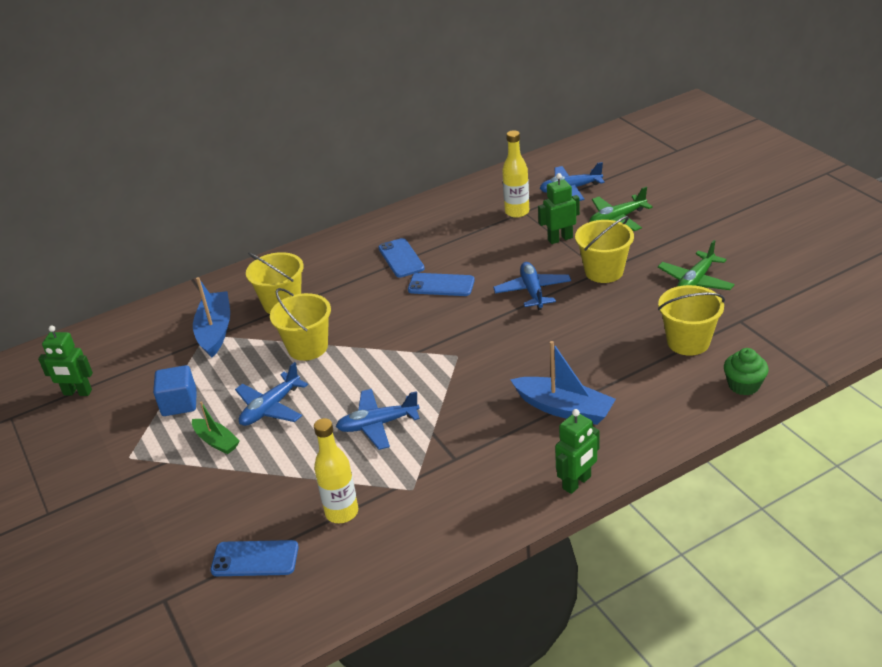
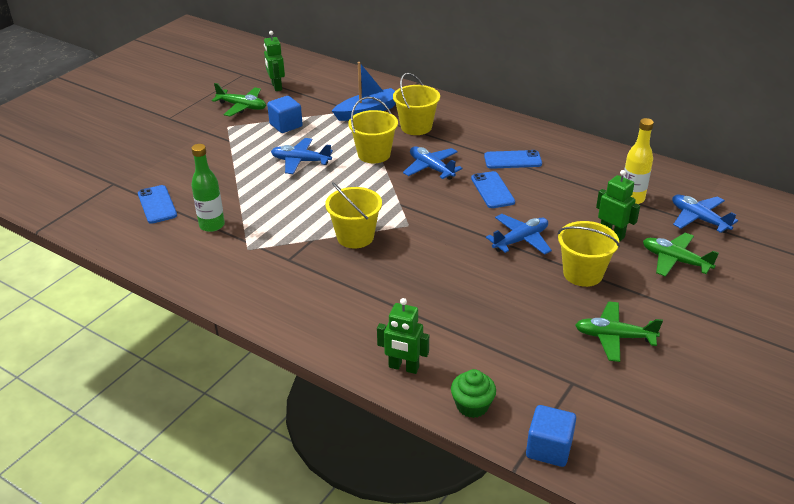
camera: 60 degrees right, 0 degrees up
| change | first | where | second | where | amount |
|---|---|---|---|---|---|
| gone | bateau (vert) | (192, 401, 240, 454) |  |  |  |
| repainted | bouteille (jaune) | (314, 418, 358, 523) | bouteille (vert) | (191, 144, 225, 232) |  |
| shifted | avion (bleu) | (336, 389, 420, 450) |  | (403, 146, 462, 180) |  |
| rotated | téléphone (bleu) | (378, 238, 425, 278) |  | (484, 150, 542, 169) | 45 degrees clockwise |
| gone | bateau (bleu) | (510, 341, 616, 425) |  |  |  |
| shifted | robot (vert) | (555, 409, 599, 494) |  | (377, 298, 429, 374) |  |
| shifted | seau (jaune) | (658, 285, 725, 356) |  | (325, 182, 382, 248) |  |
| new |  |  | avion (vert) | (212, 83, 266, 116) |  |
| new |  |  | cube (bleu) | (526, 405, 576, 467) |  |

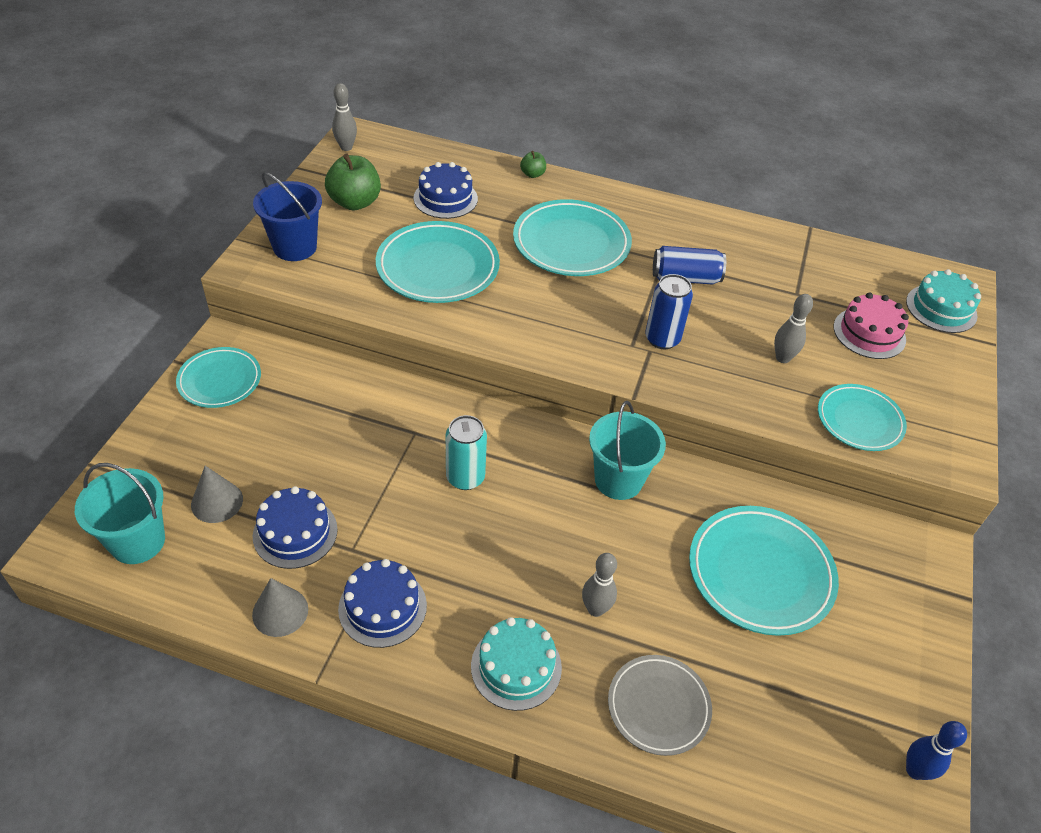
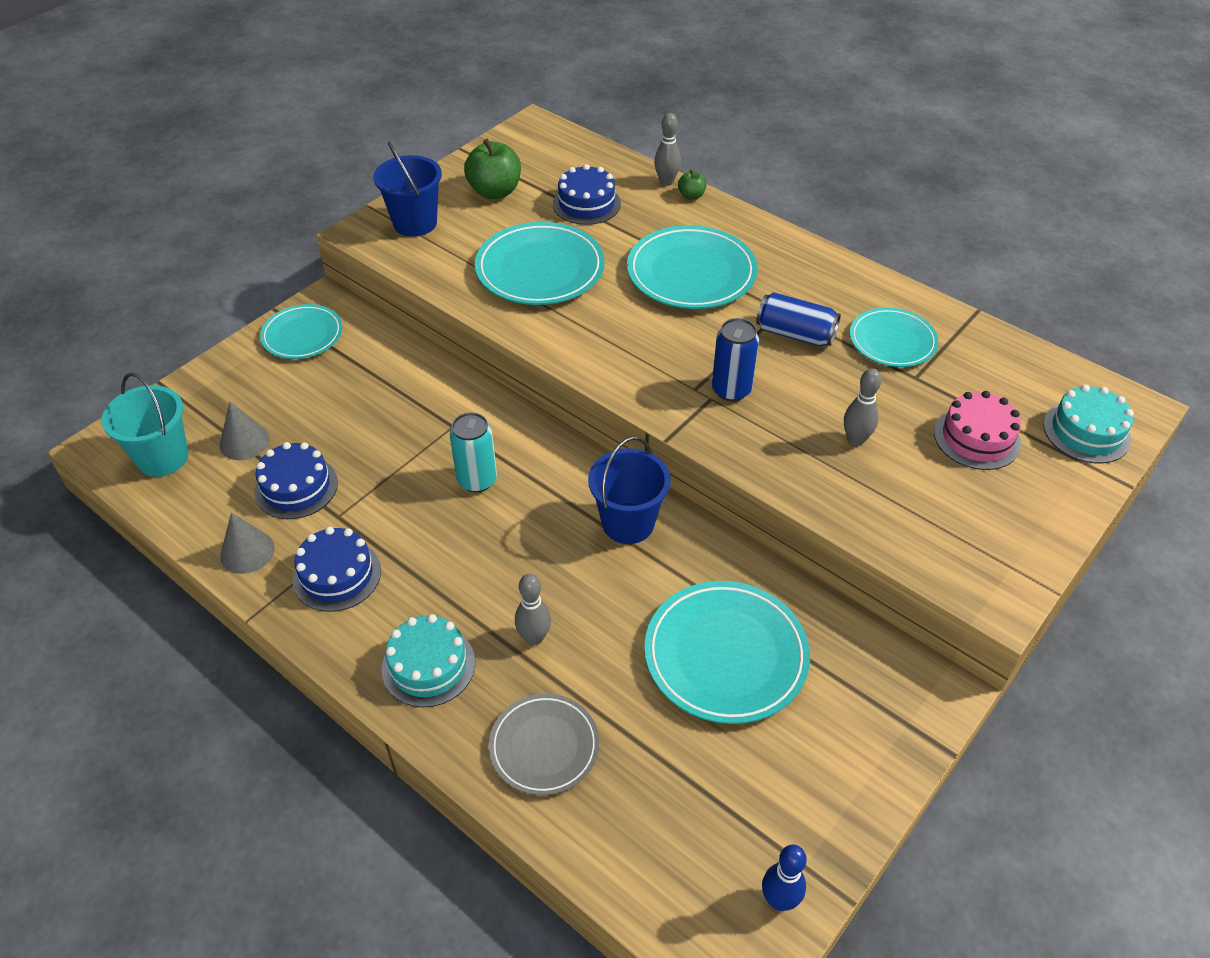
camera: 25 degrees right, 0 degrees up
| change | first | where | second | where | amount |
|---|---|---|---|---|---|
| shifted | quille (gris) | (332, 83, 357, 151) |  | (654, 113, 681, 186) |  |
| repainted | seau (turquoise) | (589, 401, 666, 500) | seau (bleu) | (588, 436, 671, 544) |  |
| shifted | assiette (turquoise) | (818, 384, 907, 451) |  | (850, 307, 938, 367) |  |

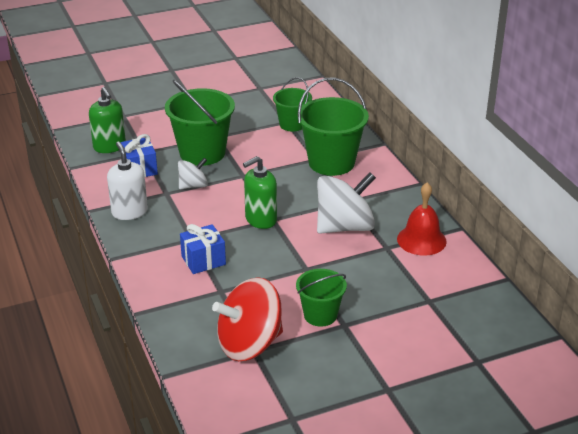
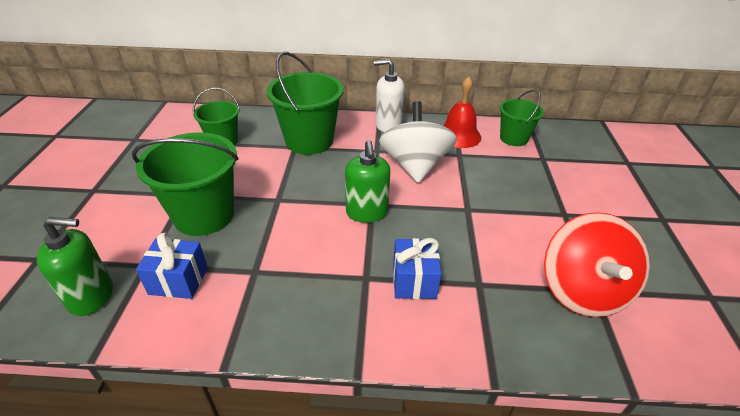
camera: 65 degrees left, 5 degrees up
| change | first | where | second | where | amount |
|---|---|---|---|---|---|
| shifted | distributeur de savon (blanc) | (107, 142, 148, 220) |  | (374, 59, 405, 132) |  |
| gone | toupie (blanc) | (178, 158, 208, 189) |  |  |  |
| shifted | seau (vert) | (296, 269, 347, 327) |  | (500, 89, 544, 146) |  |

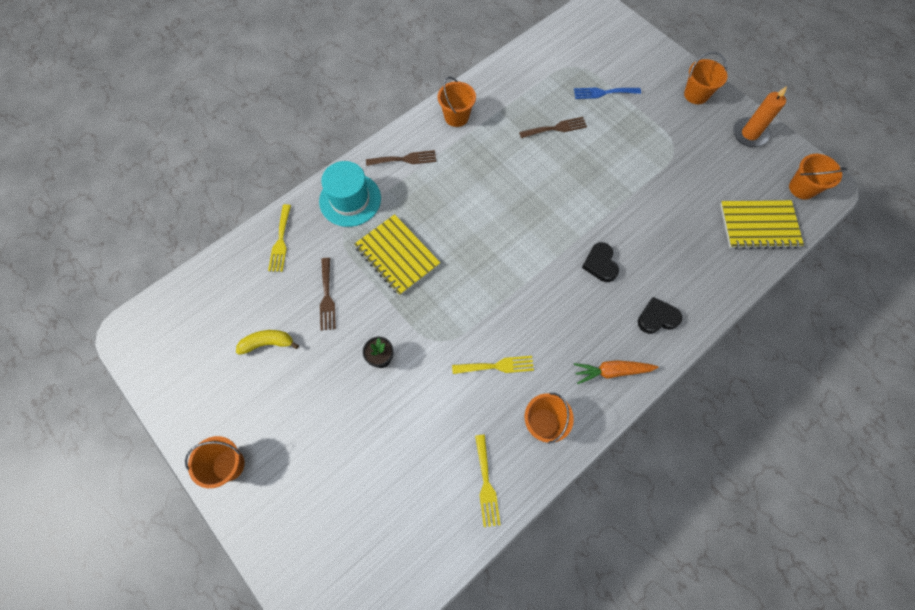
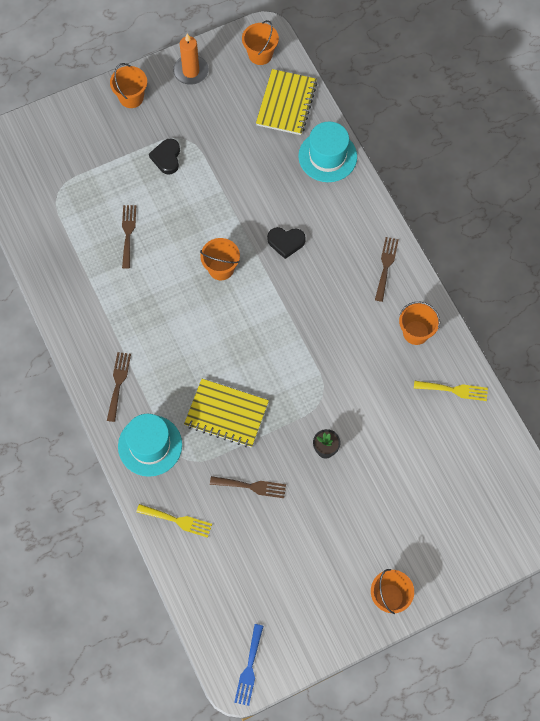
camera: 75 degrees left, 0 degrees up
| change | first | where | second | where | amount |
|---|---|---|---|---|---|
| gone | banane (jaune) | (236, 330, 299, 355) |  |  |  |
| rotated | carnet (jaune) | (354, 214, 440, 296) |  | (184, 379, 269, 448) | 45 degrees clockwise |
| shifted | seau (orange) | (438, 77, 476, 127) |  | (200, 238, 240, 280) |  |
| gone | fourchette (jaune) | (452, 356, 534, 374) |  |  |  |
| shifted | fourchette (bleu) | (574, 87, 641, 99) |  | (234, 624, 263, 706) |  |
| swapped | carotte (orange) | (574, 360, 659, 384) | fourchette (marron) | (375, 237, 399, 302) |  |
| shifted | cœur (noir) | (638, 297, 682, 334) |  | (149, 138, 180, 175) |  |
| new |  |  | chapeau (turquoise) | (298, 122, 357, 182) |  |

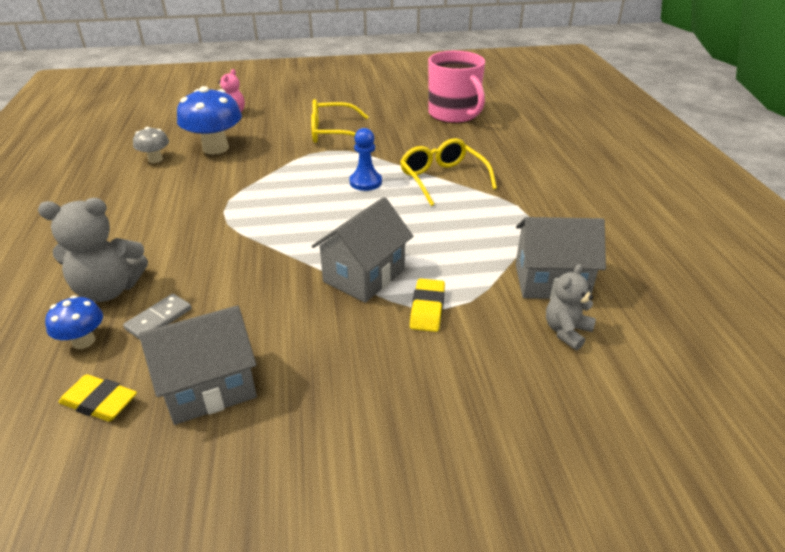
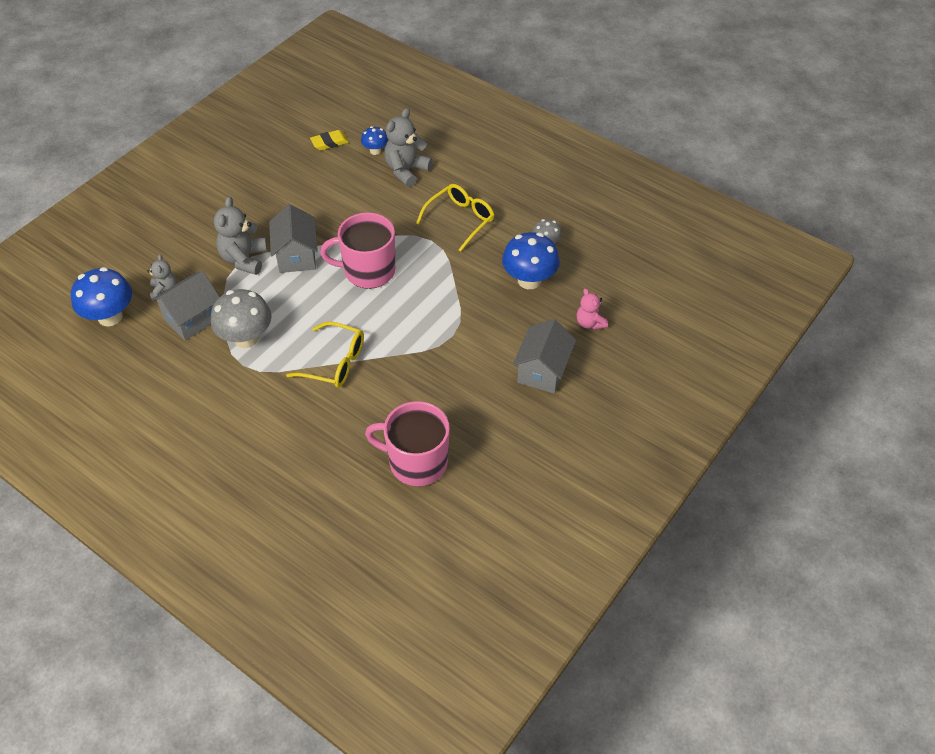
camera: 135 degrees right, 15 degrees up
| change | first | where | second | where | amount |
|---|---|---|---|---|---|
| gone | domino (gris) | (123, 294, 191, 340) |  |  |  |
| shifted | maison (gris) | (139, 305, 257, 425) |  | (513, 319, 576, 394) |  |
| shifted | lunettes (jaune) | (311, 99, 369, 143) |  | (416, 184, 494, 252) |  |
| gone | pion (bleu) | (349, 128, 382, 191) |  |  |  |
| swapped | gomme (jaune) | (410, 279, 445, 332) | ours en peluche (gris) | (214, 196, 267, 275) |  |
| new |  |  | champignon (bleu) | (71, 267, 132, 326) |  |
| new |  |  | champignon (gris) | (211, 289, 272, 348) |  |
| new |  |  | tasse (rose) | (320, 212, 395, 289) |  |

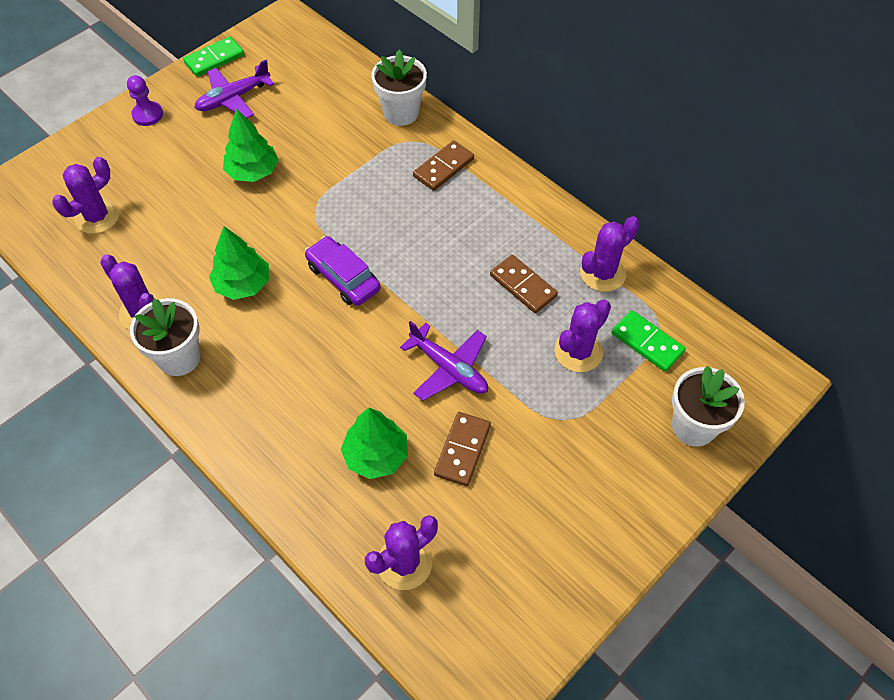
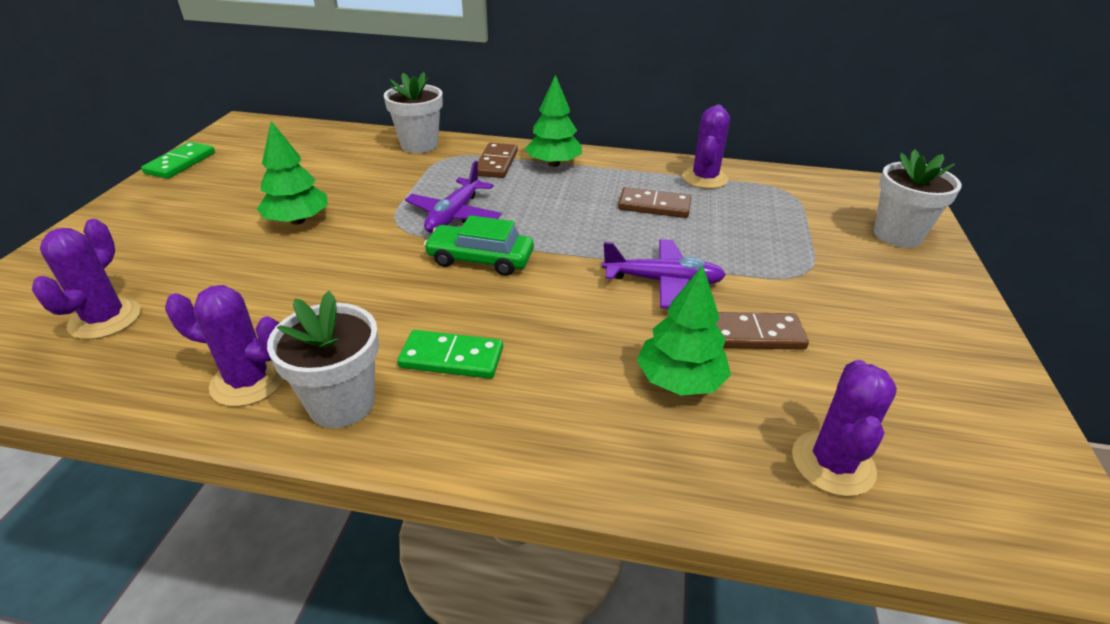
camera: 35 degrees left, 20 degrees down
| change | first | where | second | where | amount |
|---|---|---|---|---|---|
| gone | pion (violet) | (127, 75, 163, 126) |  |  |  |
| shifted | avion (violet) | (194, 60, 274, 118) |  | (405, 161, 502, 233) |  |
| shifted | arbre (vert) | (209, 226, 269, 300) |  | (525, 75, 582, 167) |  |
| repainted | voiture (violet) | (305, 236, 381, 306) | voiture (vert) | (424, 215, 534, 276) |  |
| rotated | domino (marron) | (434, 412, 491, 486) |  | (716, 312, 809, 350) | 75 degrees counterclockwise |
| gone | cactus (violet) | (555, 299, 611, 372) |  |  |  |
| shifted | domino (vert) | (611, 310, 686, 372) |  | (397, 330, 503, 379) |  |

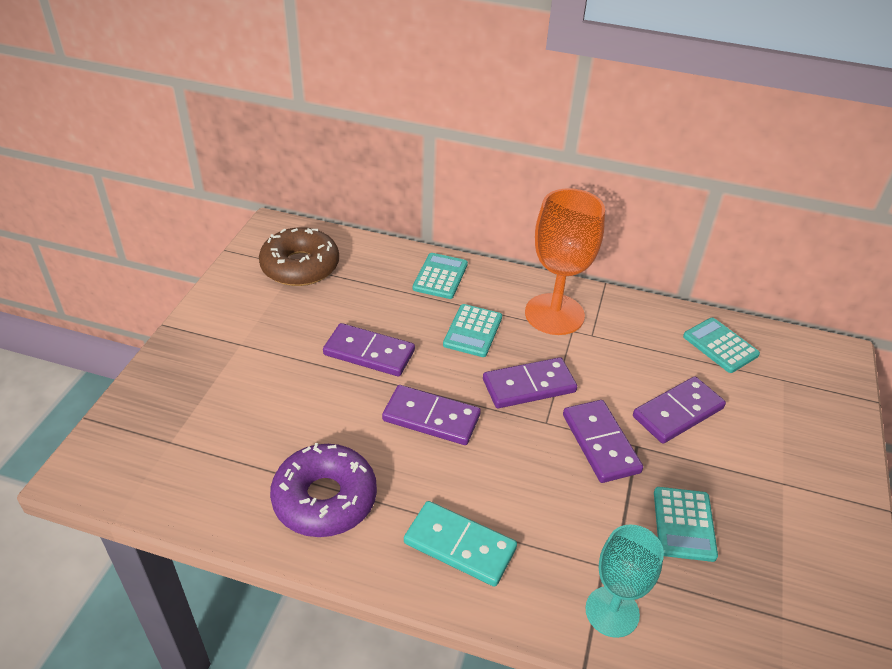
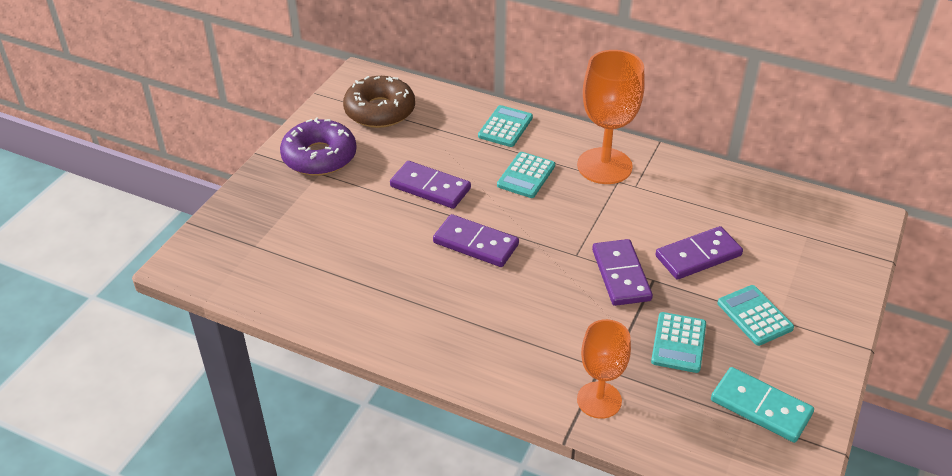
camera: 10 degrees right, 0 degrees up
| change | first | where | second | where | amount |
|---|---|---|---|---|---|
| shifted | beignet (violet) | (270, 443, 377, 537) |  | (280, 117, 357, 176) |  |
| shifted | domino (turquoise) | (404, 501, 517, 587) |  | (711, 367, 814, 443) |  |
| gone | domino (violet) | (483, 357, 577, 408) |  |  |  |
| repainted | verre à pied (turquoise) | (585, 524, 664, 638) | verre à pied (orange) | (577, 319, 631, 419) |  |
| shifted | calculatrice (turquoise) | (683, 318, 760, 373) |  | (717, 285, 794, 346) |  |

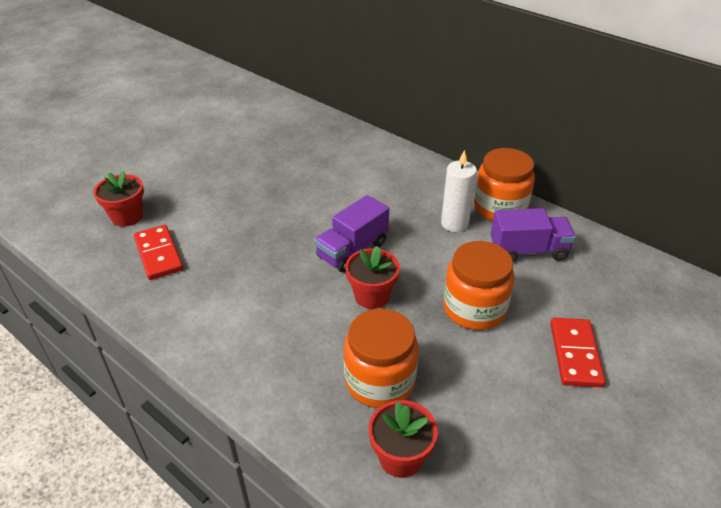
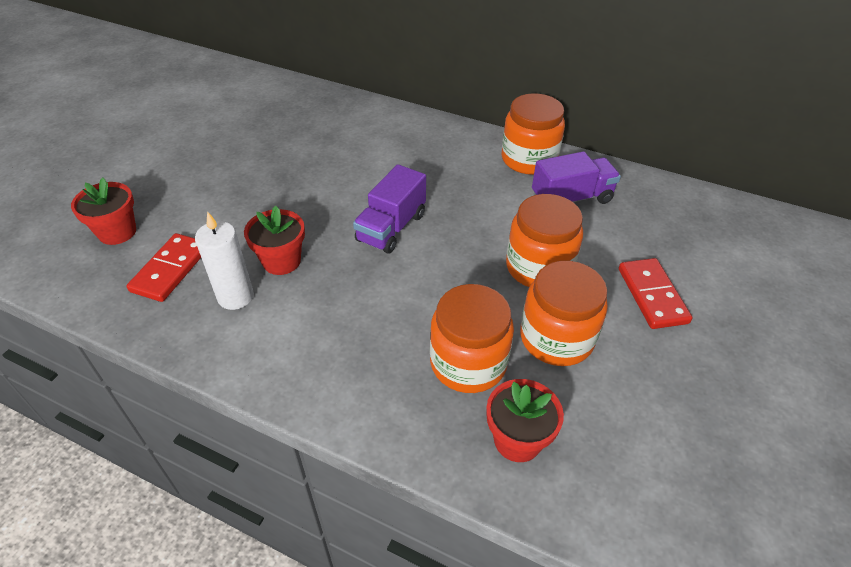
camera: 15 degrees left, 5 degrees up
| change | first | where | second | where | amount |
|---|---|---|---|---|---|
| rotated | domino (rouge) | (134, 225, 183, 280) |  | (127, 233, 201, 302) | 60 degrees clockwise |
| shifted | pot de fleurs (rouge) | (345, 246, 400, 309) |  | (244, 206, 305, 275) |  |
| shifted | bougie (blanc) | (441, 150, 477, 232) |  | (195, 211, 254, 310) |  |
| new |  |  | bocal (orange) | (520, 261, 608, 366) |  |

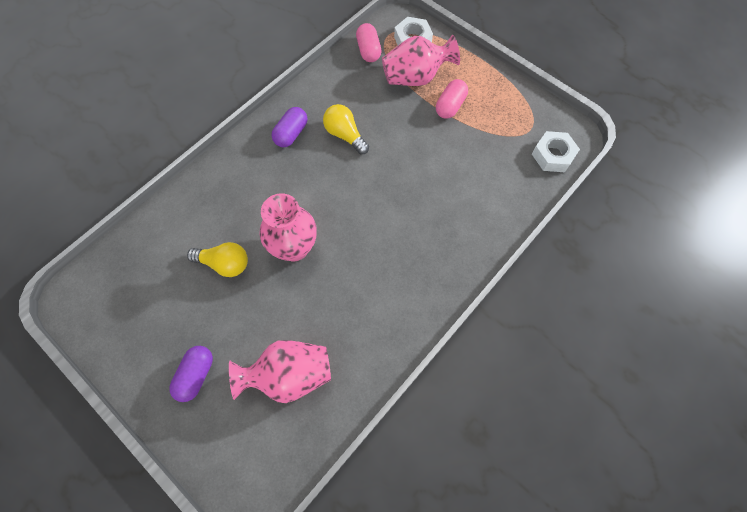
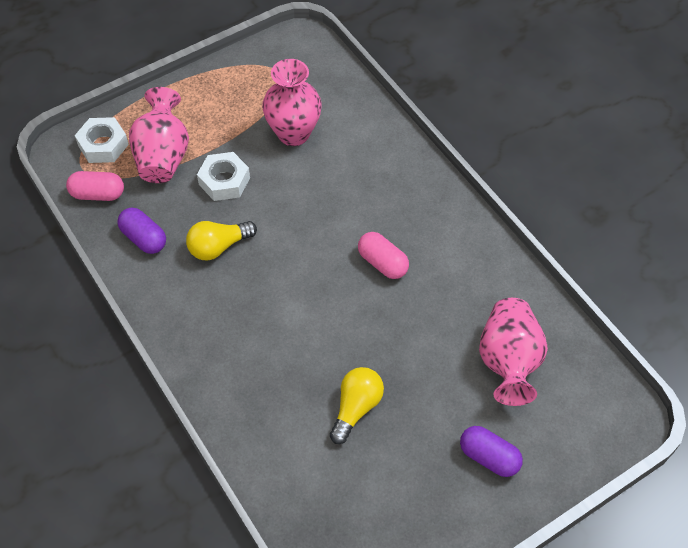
camera: 75 degrees left, 10 degrees down
| change | first | where | second | where | amount |
|---|---|---|---|---|---|
| shifted | vase (rose) | (259, 193, 317, 261) |  | (262, 59, 322, 146) |  |
| shifted | gélule (violet) | (272, 107, 307, 147) |  | (117, 208, 166, 254) |  |
| shifted | gélule (rose) | (436, 79, 468, 119) |  | (358, 232, 409, 279) |  |
| shifted | écrou (blanc) | (532, 131, 580, 172) |  | (197, 152, 250, 201) |  |

